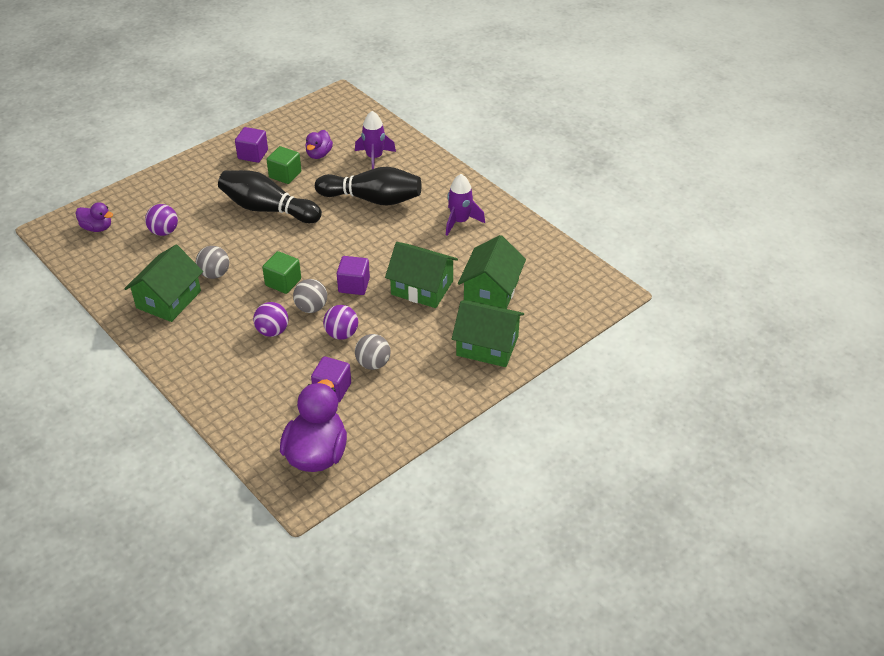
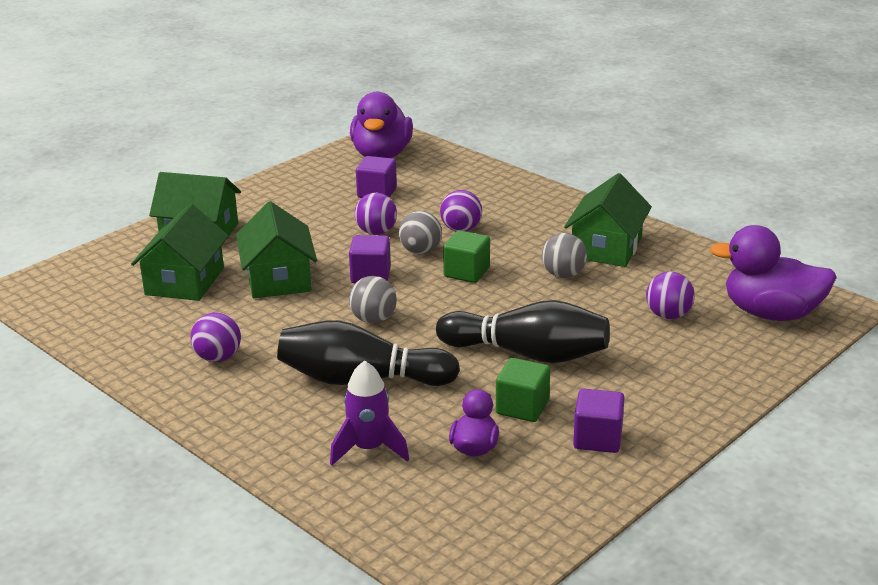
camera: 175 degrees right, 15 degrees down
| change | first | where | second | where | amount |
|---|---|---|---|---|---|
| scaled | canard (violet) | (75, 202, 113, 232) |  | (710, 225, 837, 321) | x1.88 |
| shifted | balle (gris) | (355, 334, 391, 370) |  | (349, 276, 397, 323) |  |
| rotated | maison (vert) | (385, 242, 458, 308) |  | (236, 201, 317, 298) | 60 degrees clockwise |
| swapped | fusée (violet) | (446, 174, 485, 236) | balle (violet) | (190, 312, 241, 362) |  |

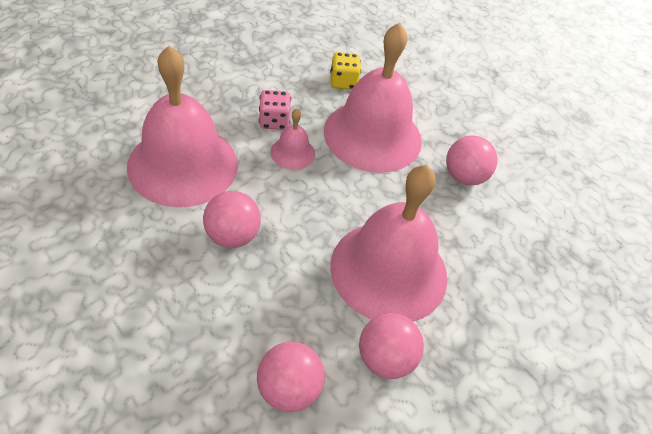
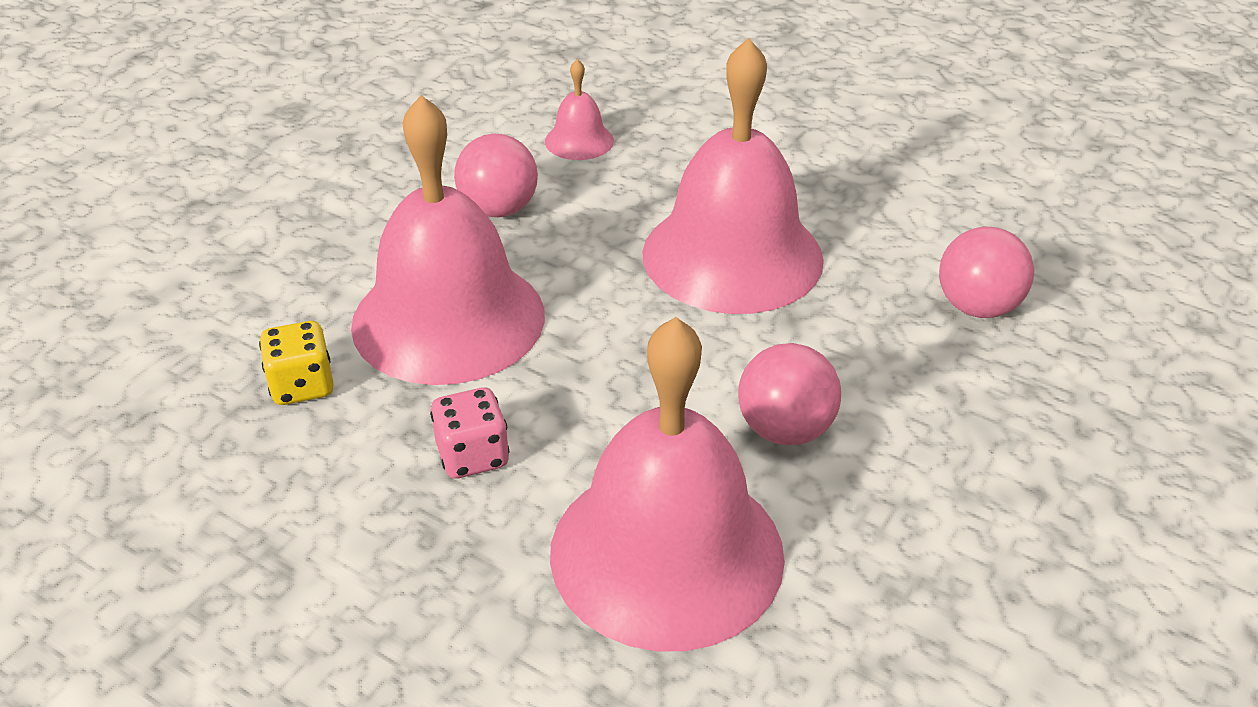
camera: 100 degrees left, 10 degrees down
| change | first | where | second | where | amount |
|---|---|---|---|---|---|
| shifted | cloche (rose) | (271, 109, 315, 170) |  | (545, 59, 614, 160) |  |
| gone | balle (rose) | (359, 313, 424, 379) |  |  |  |

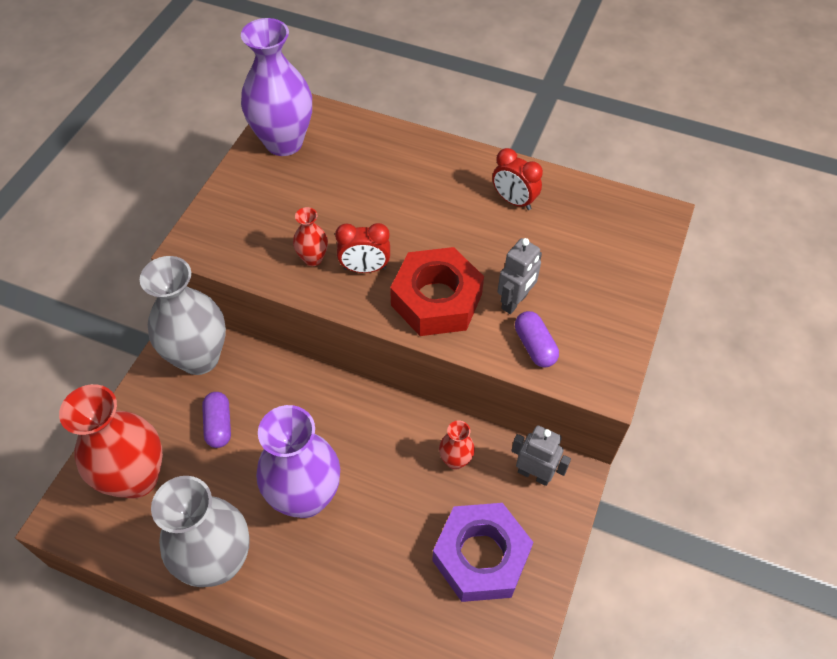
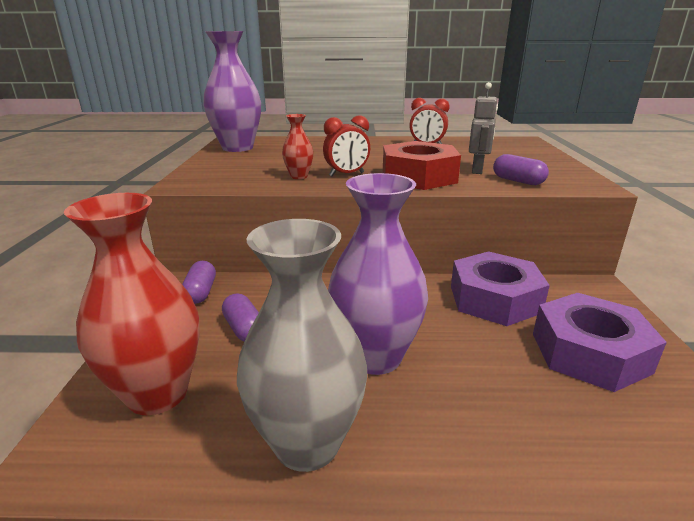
camera: 20 degrees left, 30 degrees down
| change | first | where | second | where | amount |
|---|---|---|---|---|---|
| swapped | vase (gris) | (140, 256, 226, 375) | gélule (violet) | (182, 261, 216, 304) |  |
| swapped | vase (rouge) | (439, 421, 475, 470) | écrou (violet) | (451, 251, 550, 326) |  |
| gone | robot (gris) | (511, 426, 571, 486) |  |  |  |

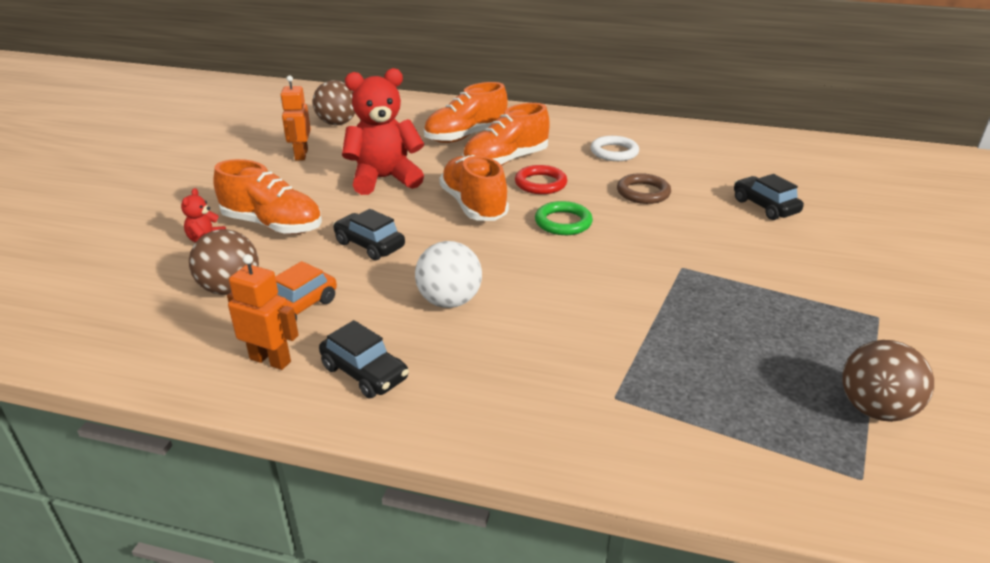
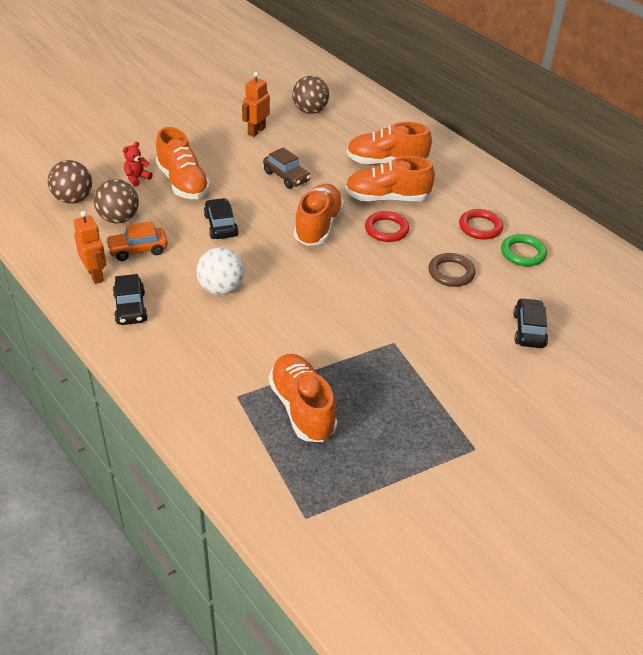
camera: 35 degrees right, 10 degrees up
| change | first | where | second | where | amount |
|---|---|---|---|---|---|
| swapped | ours en peluche (rouge) | (342, 68, 424, 195) | voiture (marron) | (263, 147, 311, 189) |  |
| shifted | anneau (vert) | (535, 201, 593, 235) |  | (501, 234, 547, 266) |  |
| repainted | anneau (blanc) | (590, 136, 639, 161) | anneau (rouge) | (459, 209, 503, 240) |  |
| shifted | balle (marron) | (842, 340, 934, 422) |  | (48, 160, 92, 204) |  |
| new |  |  | chaussure (orange) | (269, 354, 337, 442) |  |

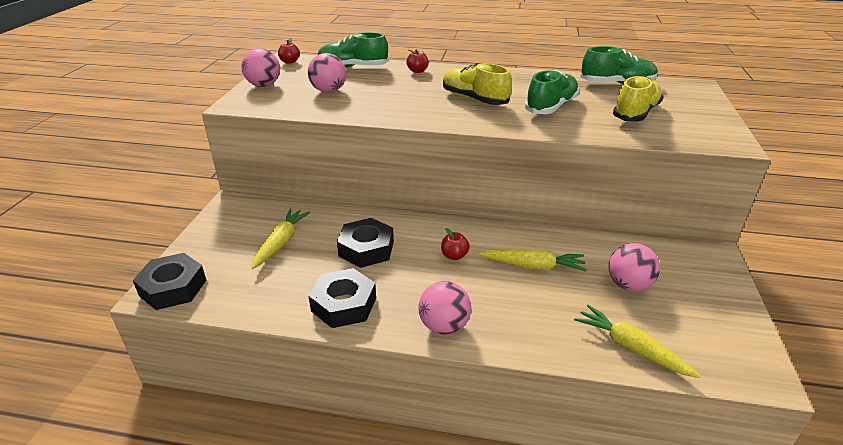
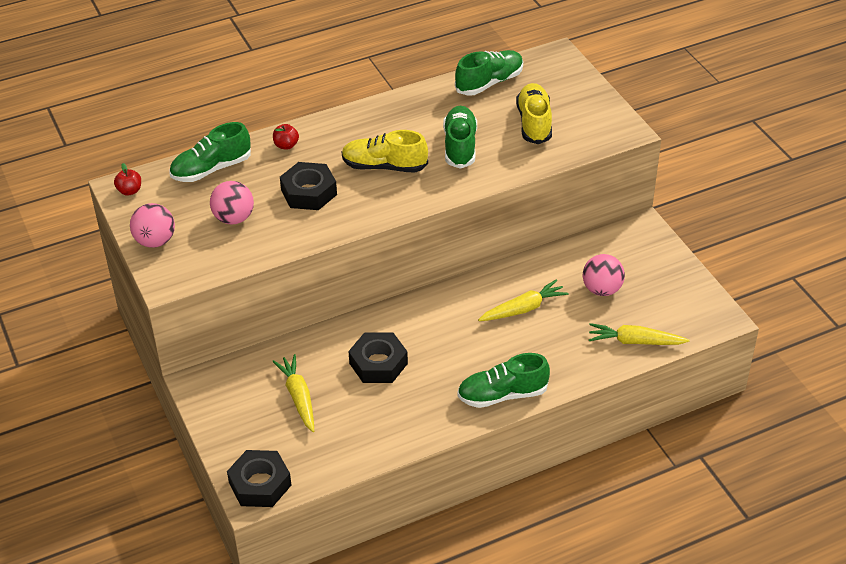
camera: 35 degrees left, 10 degrees up
| change | first | where | second | where | amount |
|---|---|---|---|---|---|
| shifted | écrou (noir) | (309, 268, 376, 328) |  | (280, 162, 337, 210) |  |
| swapped | balle (rose) | (418, 281, 471, 335) | chaussure (vert) | (457, 353, 550, 408) |  |
| gone | pomme (rouge) | (441, 228, 470, 260) |  |  |  |

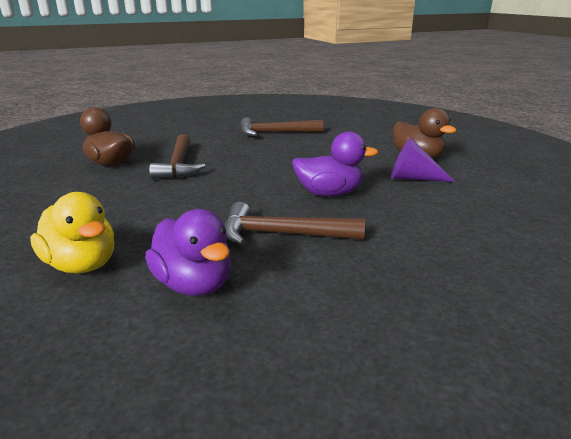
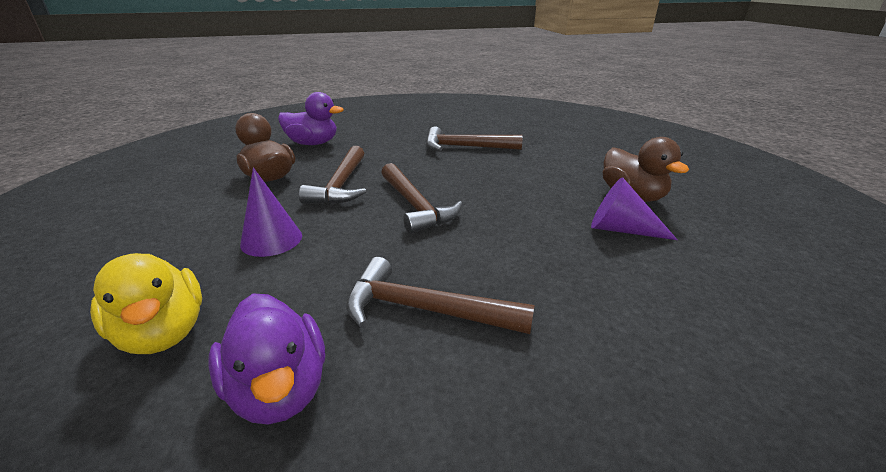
camera: 10 degrees right, 5 degrees up
| change | first | where | second | where | amount |
|---|---|---|---|---|---|
| shifted | canard (violet) | (292, 131, 378, 197) |  | (278, 92, 344, 145) |  |
| new |  |  | cône (violet) | (240, 167, 302, 257) |  |
| new |  |  | marteau (marron) | (381, 163, 462, 234) |  |

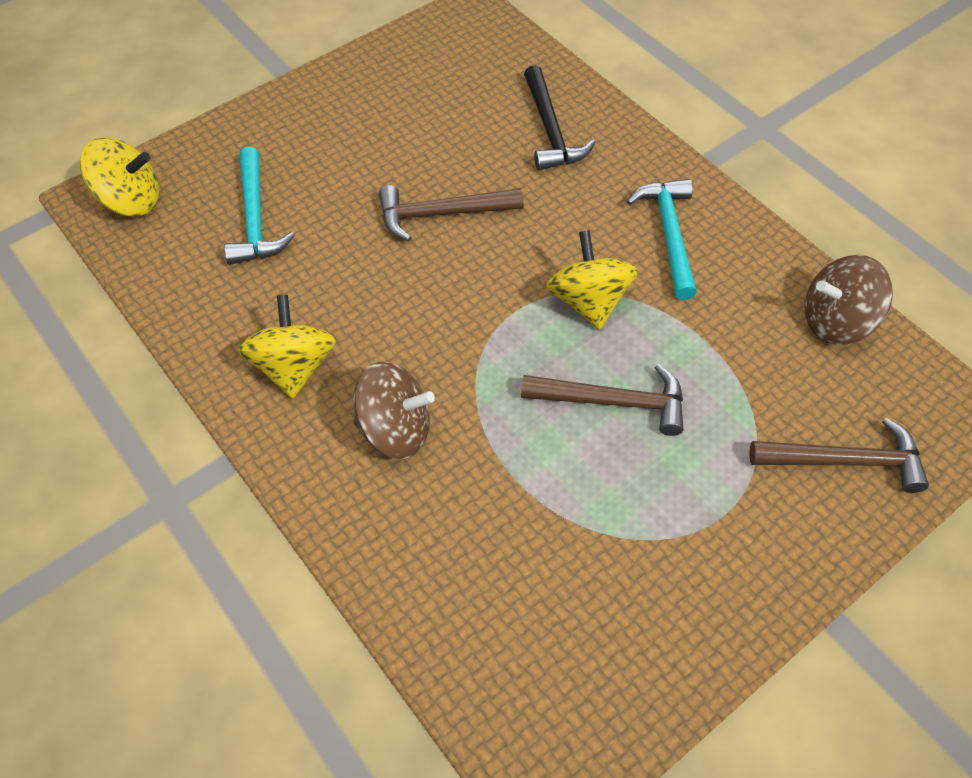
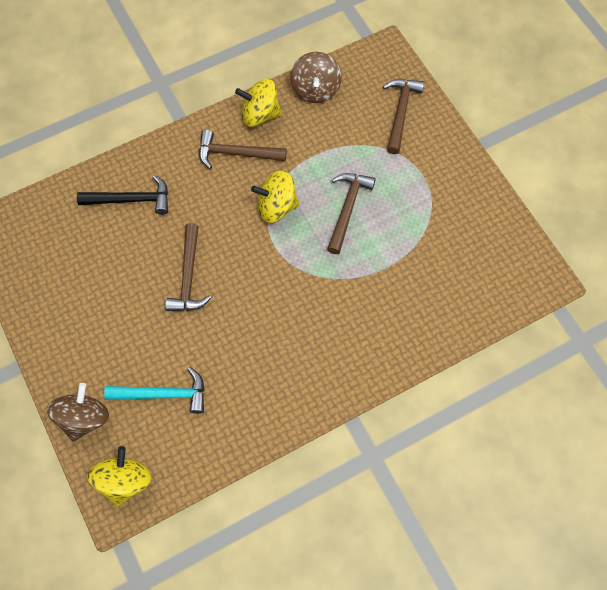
camera: 80 degrees left, 10 degrees up
| change | first | where | second | where | amount |
|---|---|---|---|---|---|
| shifted | toupie (jaune) | (238, 295, 336, 399) |  | (235, 78, 282, 127) |  |
| shifted | toupie (marron) | (353, 362, 435, 459) |  | (47, 383, 109, 442) |  |
| repainted | marteau (turquoise) | (627, 179, 697, 300) | marteau (marron) | (199, 130, 287, 169) |  |

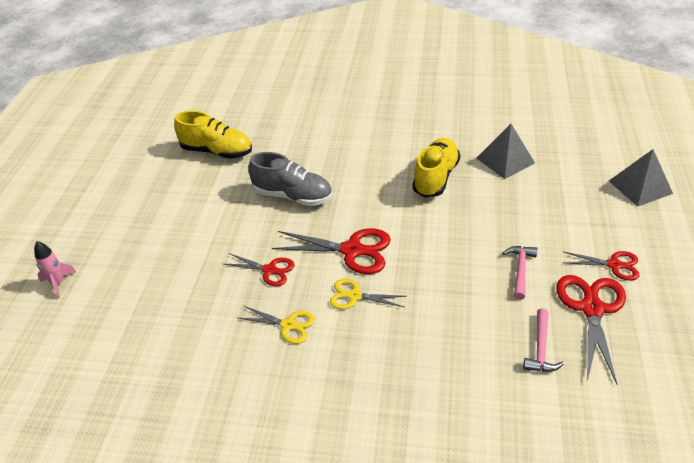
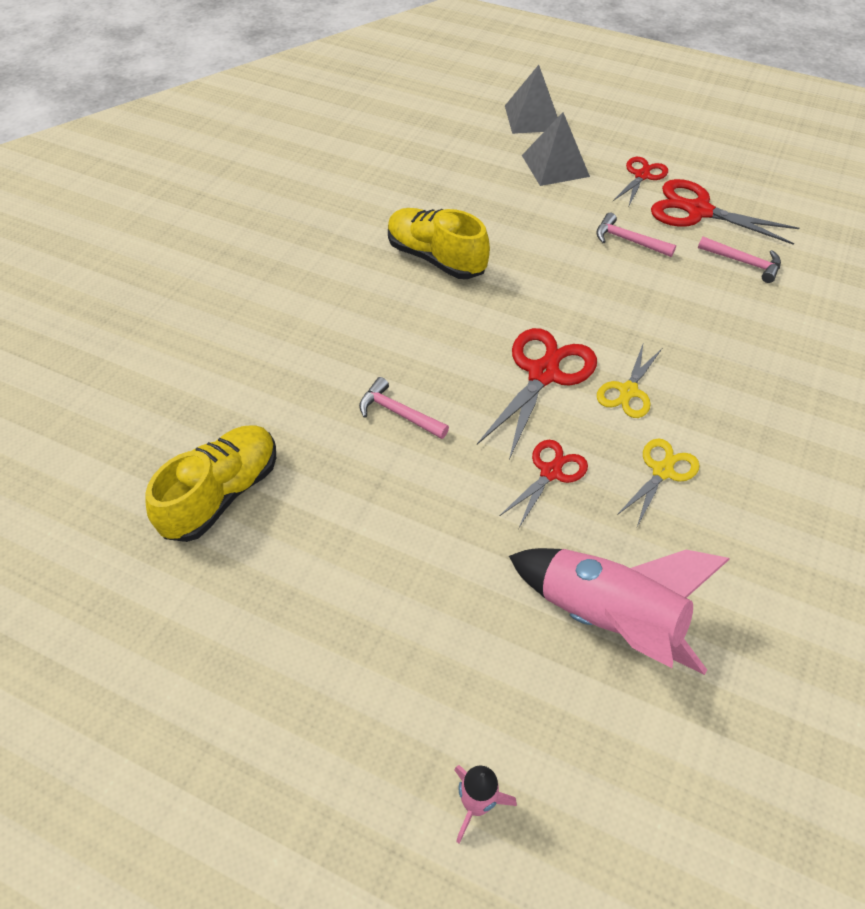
camera: 75 degrees left, 10 degrees up
| change | first | where | second | where | amount |
|---|---|---|---|---|---|
| swapped | chaussure (gris) | (248, 152, 332, 206) | marteau (rose) | (359, 377, 449, 439) |  |
| shifted | pyramide (gris) | (476, 124, 535, 179) |  | (522, 112, 590, 186) |  |
| new |  |  | fusée (rose) | (509, 548, 730, 675) |  |

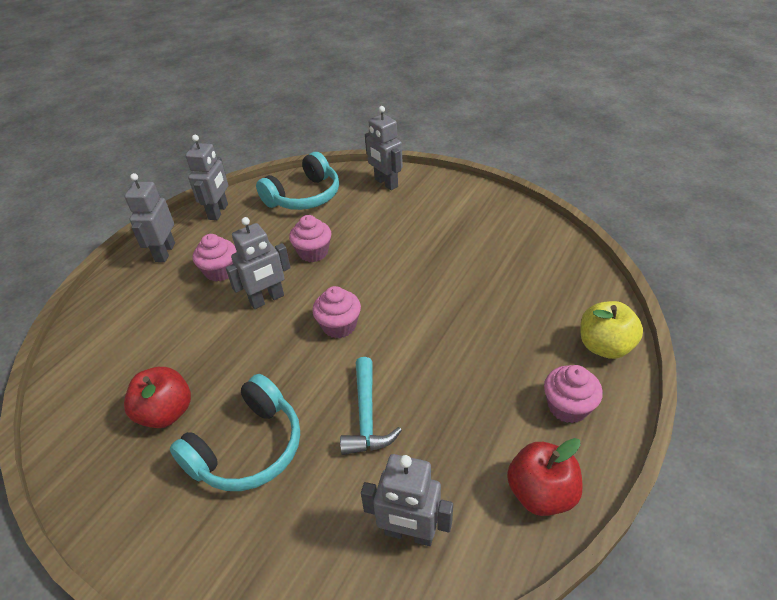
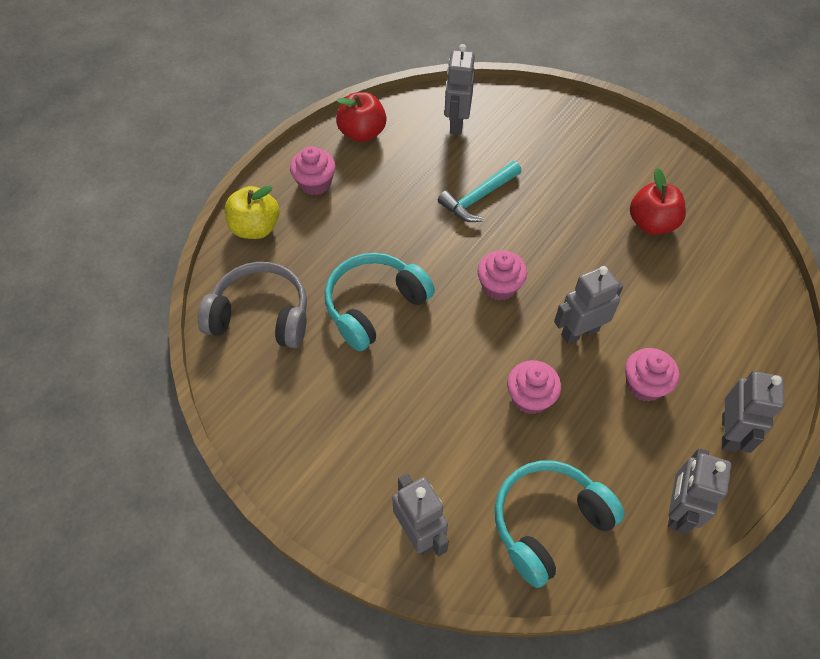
camera: 175 degrees left, 15 degrees up
| change | first | where | second | where | amount |
|---|---|---|---|---|---|
| shifted | casque audio (turquoise) | (170, 374, 300, 491) |  | (325, 253, 435, 351) |  |
| rotated | marteau (turquoise) | (340, 357, 402, 455) |  | (438, 161, 522, 222) | 135 degrees counterclockwise |
| rotated | robot (gris) | (361, 454, 453, 546) |  | (444, 44, 475, 135) | 105 degrees counterclockwise |
| new |  |  | casque audio (gris) | (198, 262, 307, 348) |  |

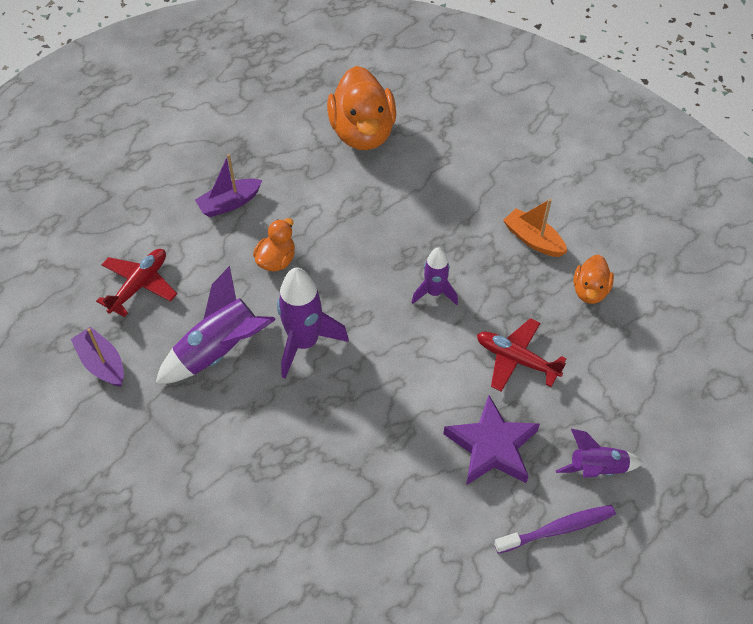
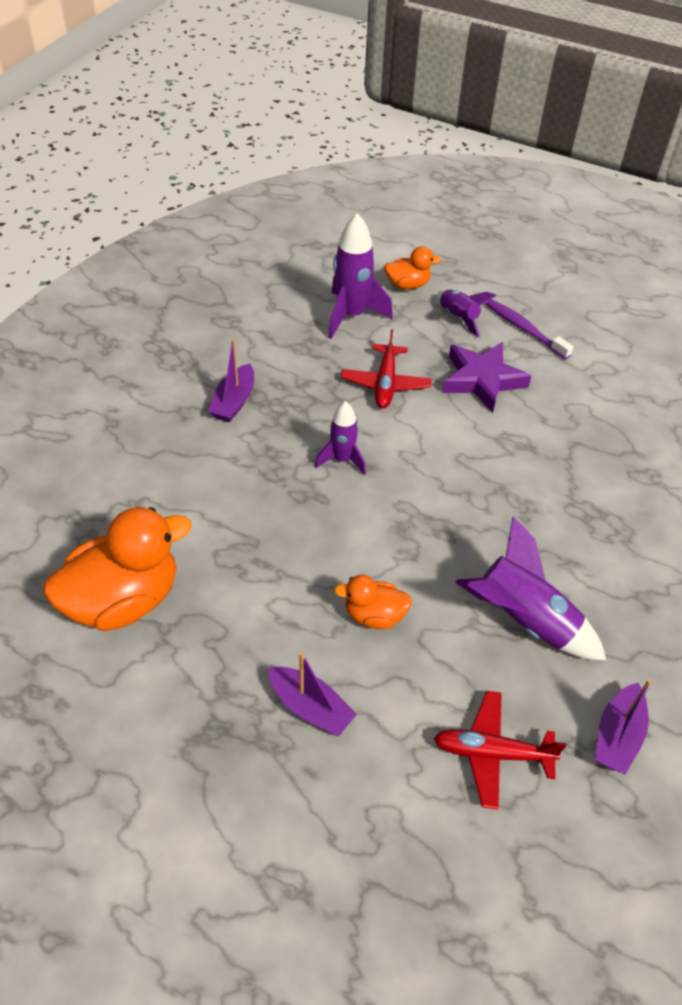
camera: 115 degrees left, 5 degrees down
| change | first | where | second | where | amount |
|---|---|---|---|---|---|
| shifted | fusée (violet) | (277, 268, 349, 378) |  | (328, 213, 393, 339) |  |
| repainted | bateau (orange) | (503, 199, 567, 257) | bateau (violet) | (208, 339, 254, 422) |  |
| shifted | canard (orange) | (573, 255, 614, 304) |  | (384, 246, 441, 289) |  |

